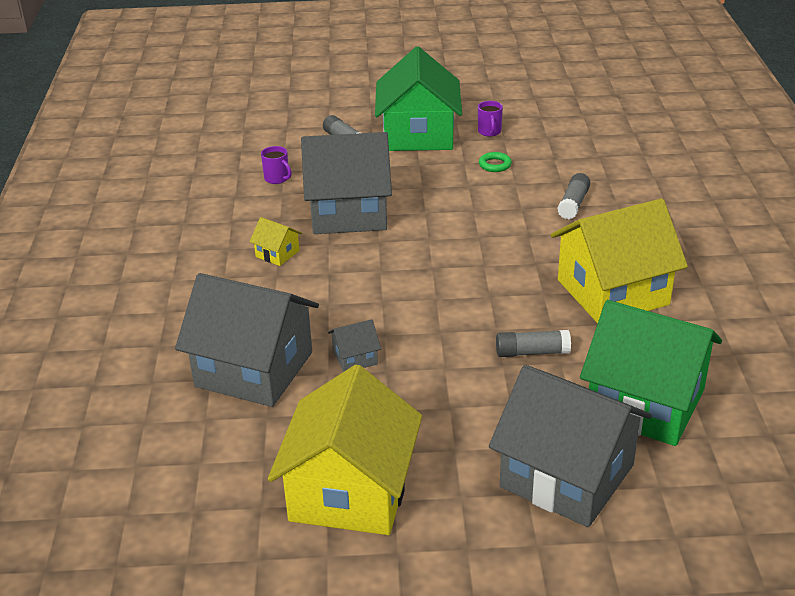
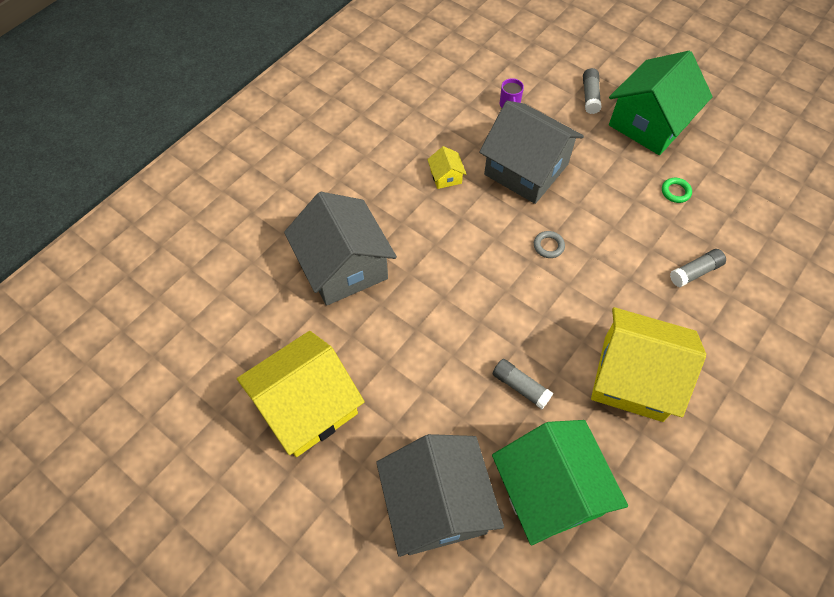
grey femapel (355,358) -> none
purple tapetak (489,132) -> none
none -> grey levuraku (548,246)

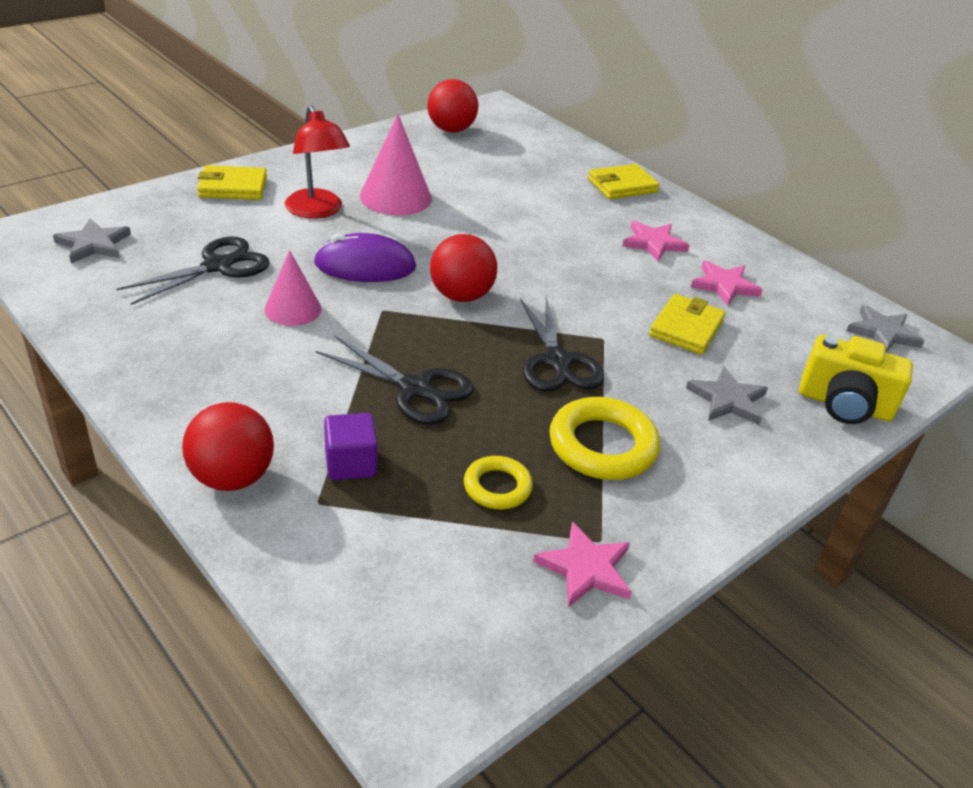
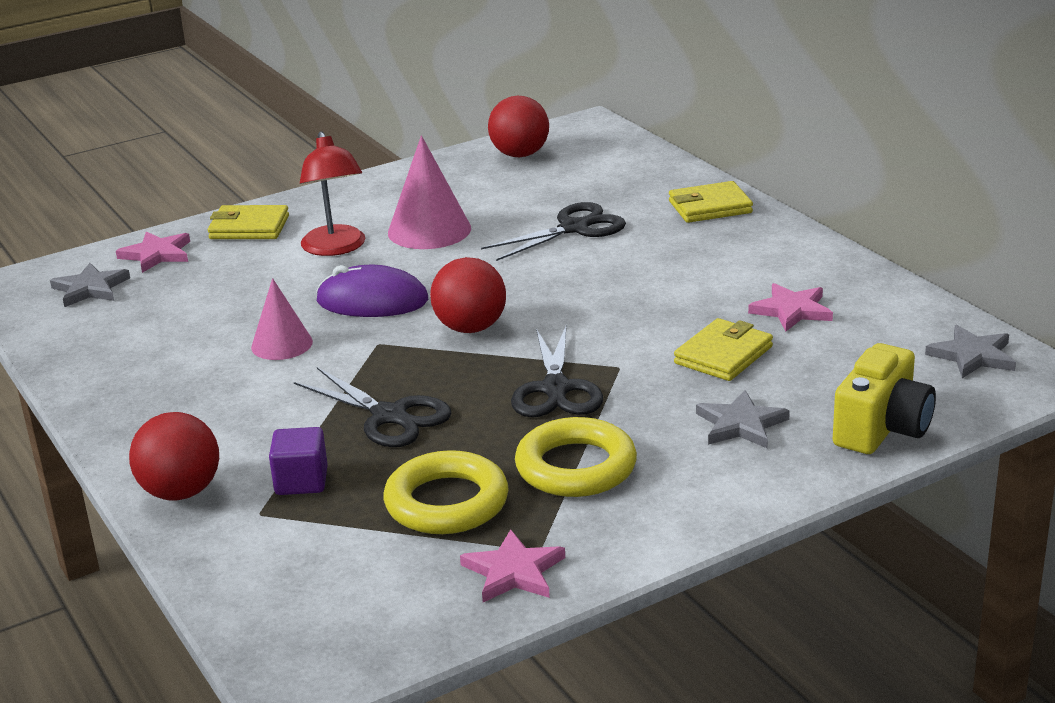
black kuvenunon (217,266) -> black kuvenunon (574,228), move
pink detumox (653,243) -> pink detumox (157,254), move
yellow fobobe (844,405) -> yellow fobobe (882,429), 90 degrees counterclockwise
yellow levuraku (497,487) -> yellow levuraku (446,502), x1.70

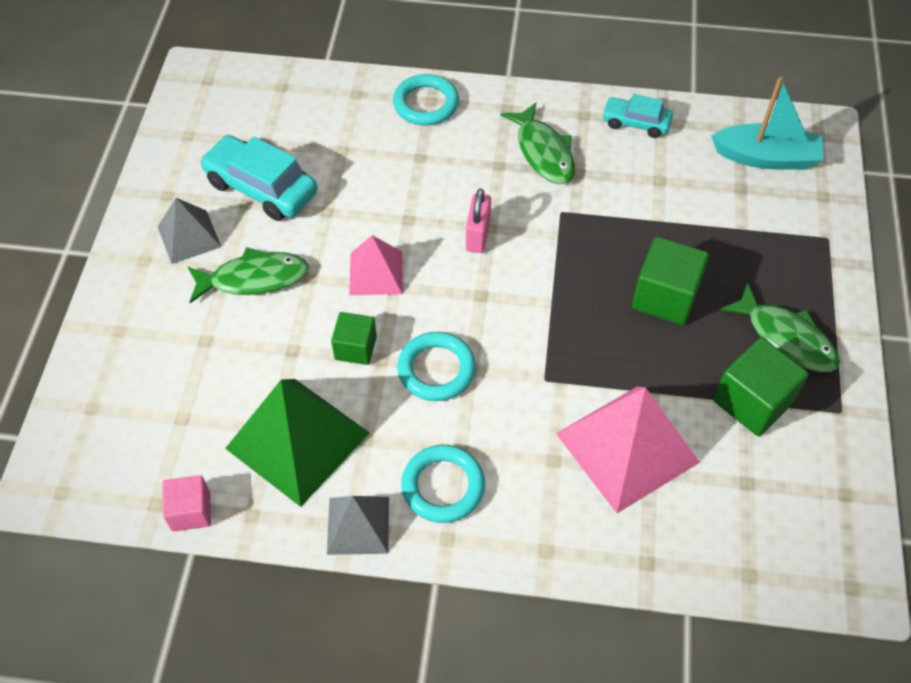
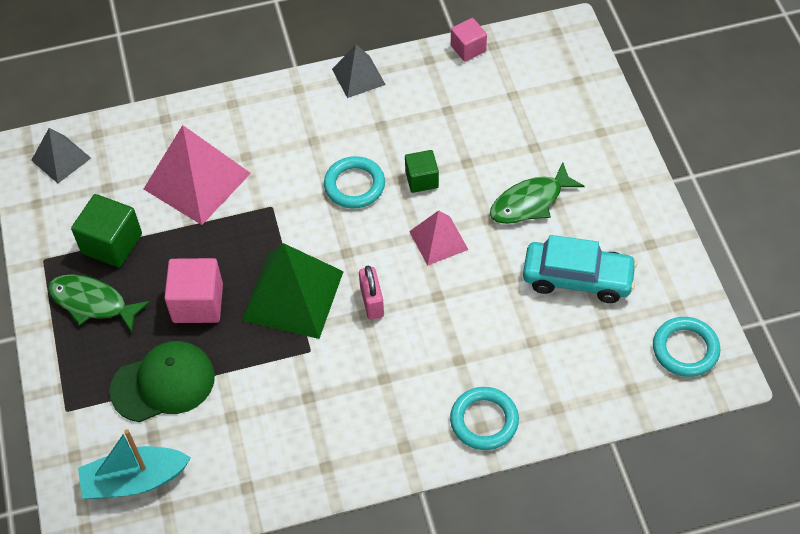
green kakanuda (543,152) -> none
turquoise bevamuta (636,123) -> none
none -> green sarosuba (163,383)
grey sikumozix (189,236) -> grey sikumozix (61,159), move
green sikumozix (298,440) -> green sikumozix (292,295), move
turquoise levuraku (443,486) -> turquoise levuraku (685,349), move
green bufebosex (665,297) -> pink bufebosex (198,303)

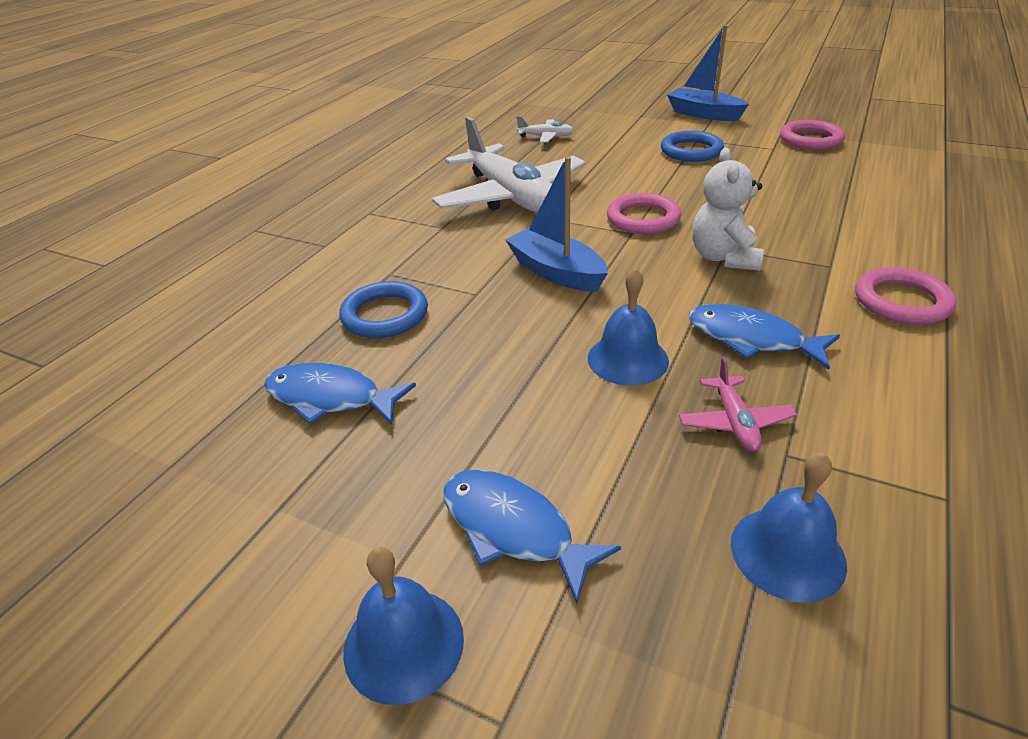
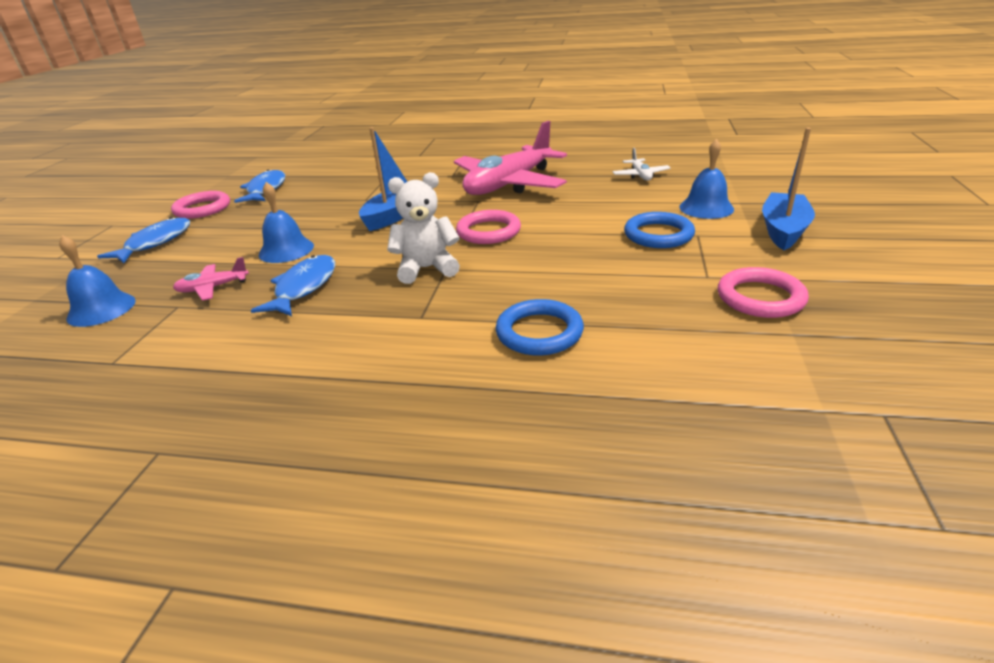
blue levuraku (385,315) -> blue levuraku (539,332), move
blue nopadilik (403,644) -> blue nopadilik (706,208), move
pink levuraku (902,301) -> pink levuraku (202,209), move
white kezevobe (510,196) -> pink kezevobe (509,184)

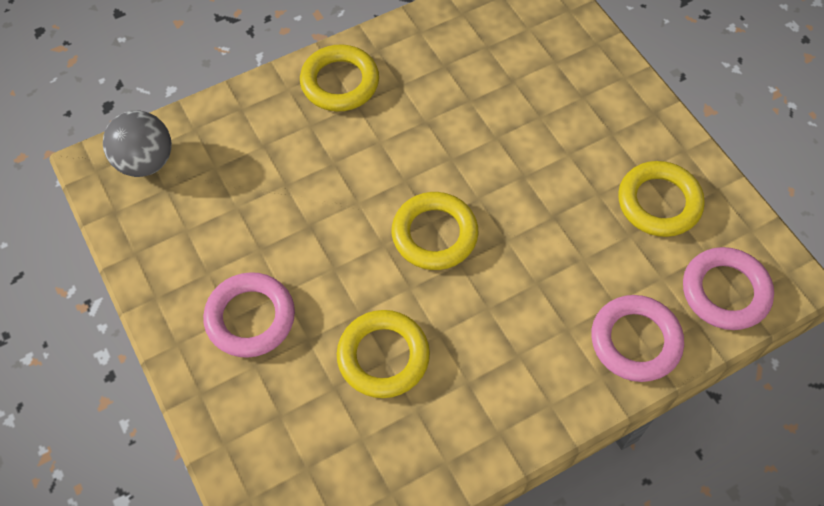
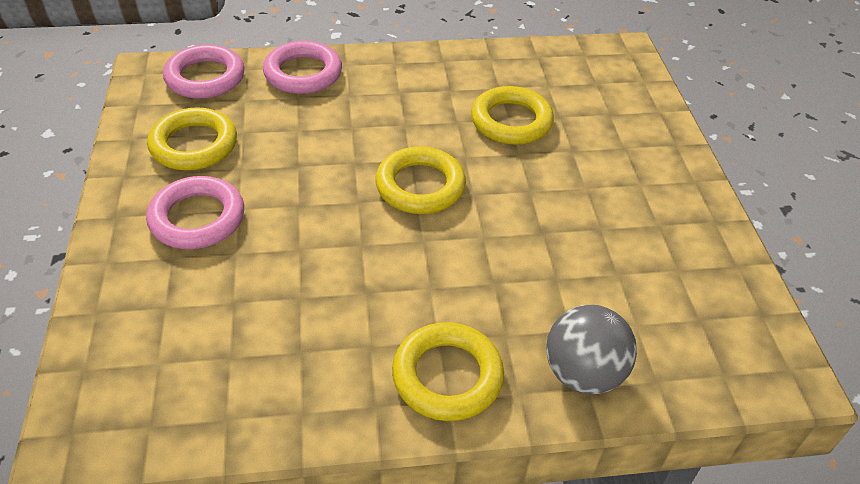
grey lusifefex (145,162) -> grey lusifefex (583,373), move
pink levuraku (250,318) -> pink levuraku (197,218), move

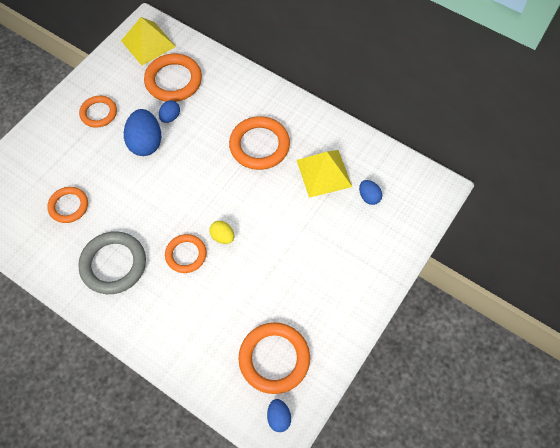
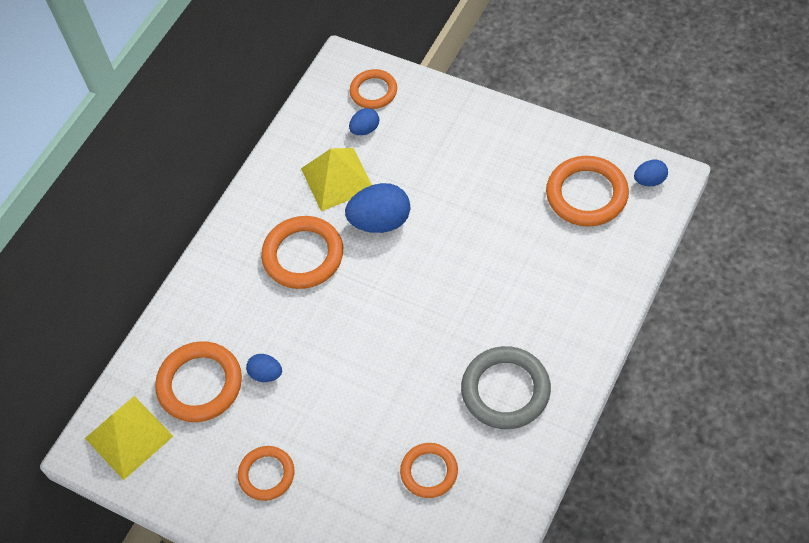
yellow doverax (222,237) -> none
blue doverax (146,143) -> blue doverax (380,222), move
orange levuraku (186,254) -> orange levuraku (373,91), move

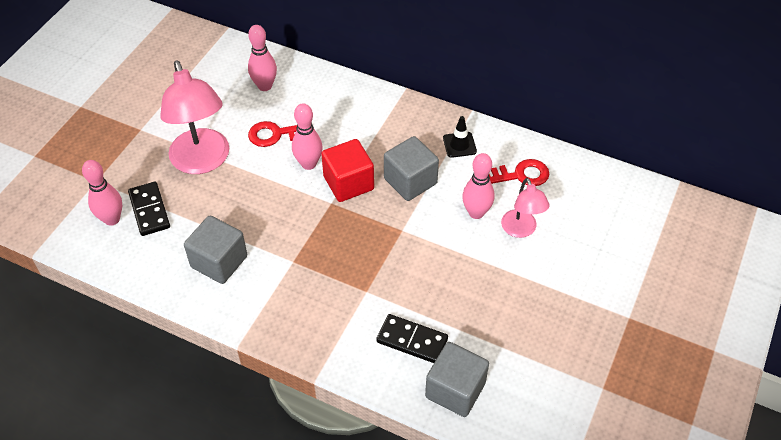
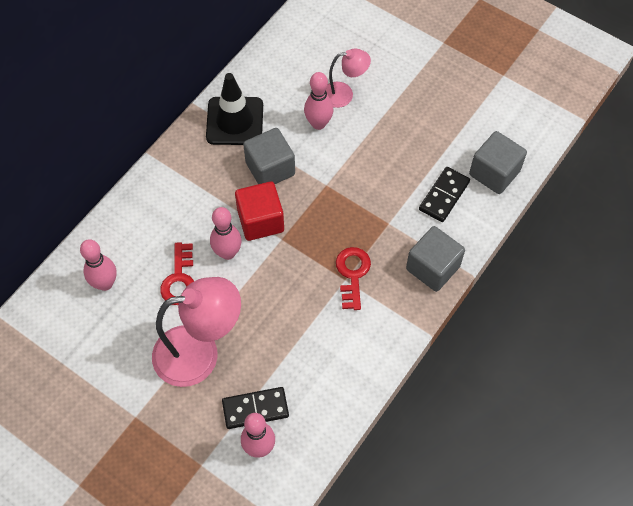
grey bufebosex (219,262) -> grey bufebosex (433,268), move
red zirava (520,175) -> red zirava (352,274), move
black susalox (459,145) -> black susalox (235,121), x1.91

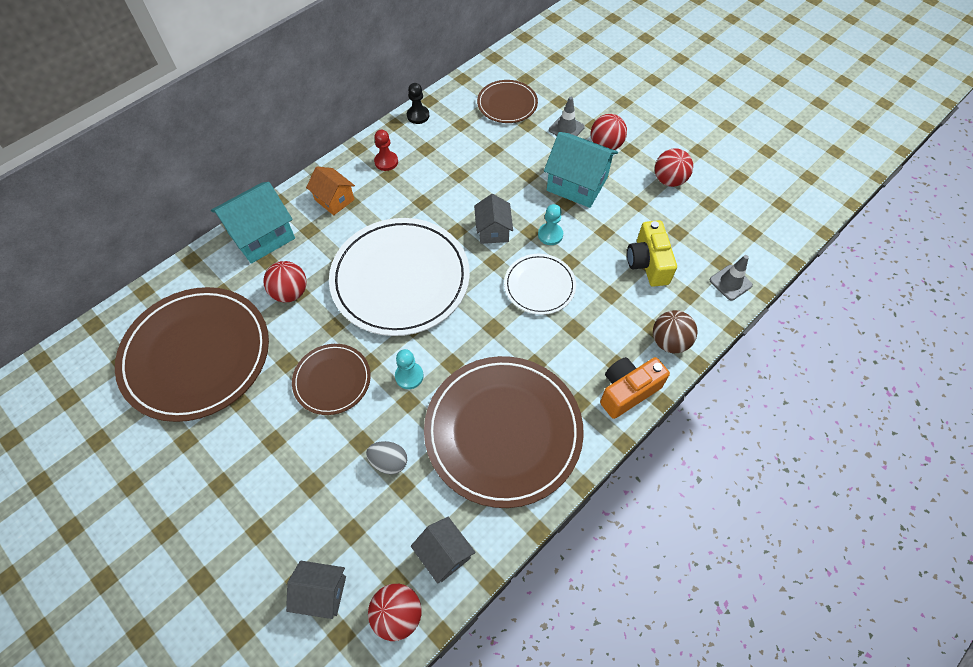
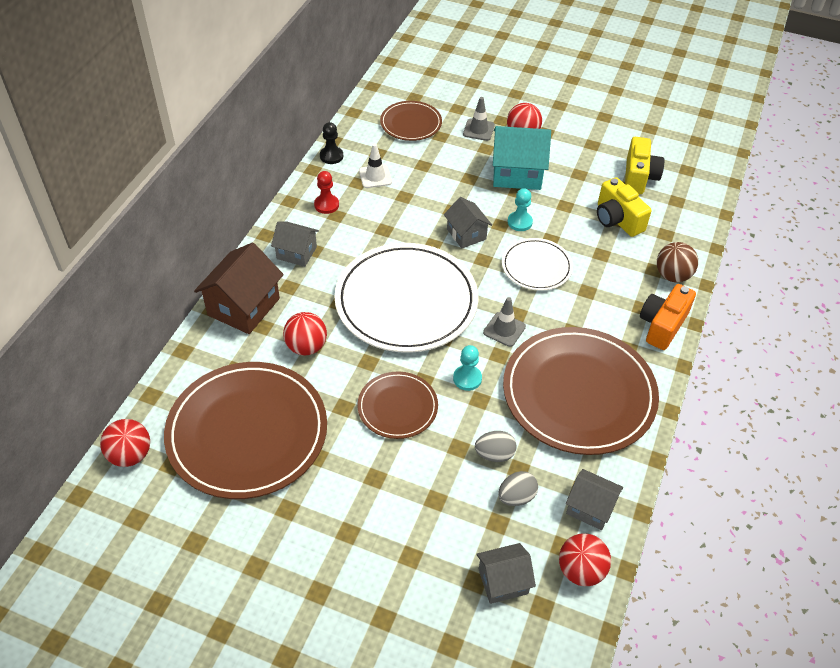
none -> white susalox (375,176)
none -> grey doverax (516,497)
none -> yellow fobobe (639,177)
red lusifefex (669,180) -> red lusifefex (130,455), move
grey susalox (730,282) -> grey susalox (504,329), move
turquoise femapel (262,236) -> brown femapel (243,307)
orange femapel (334,199) -> grey femapel (296,253)

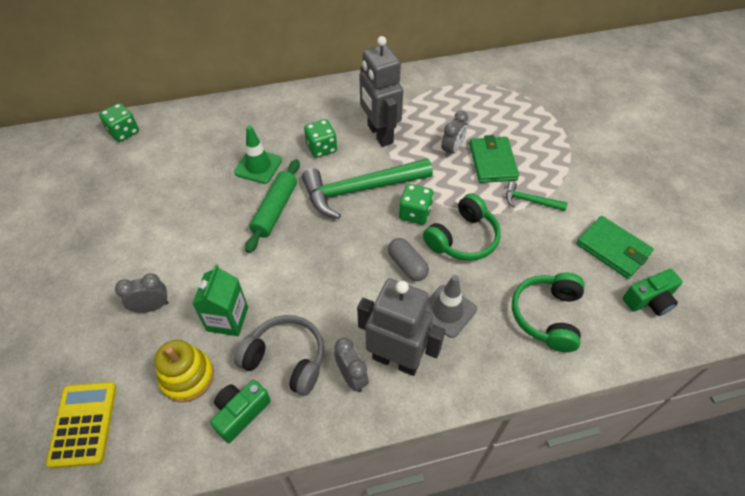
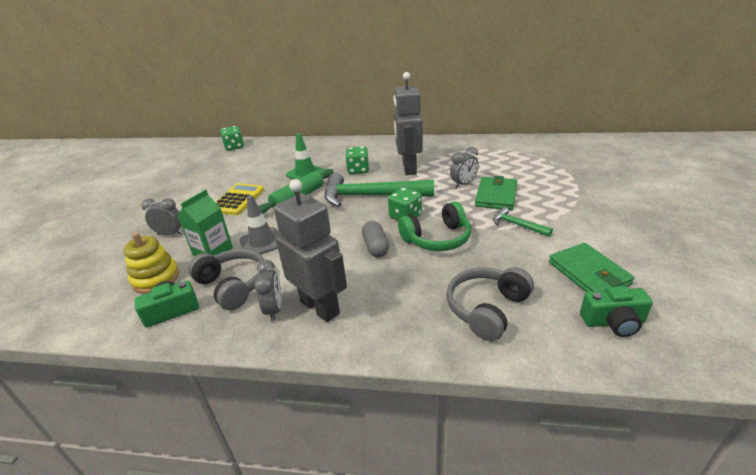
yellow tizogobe (84,424) -> yellow tizogobe (237,200), move
grey susalox (447,311) -> grey susalox (262,242), move
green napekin (547,316) -> grey napekin (487,309)

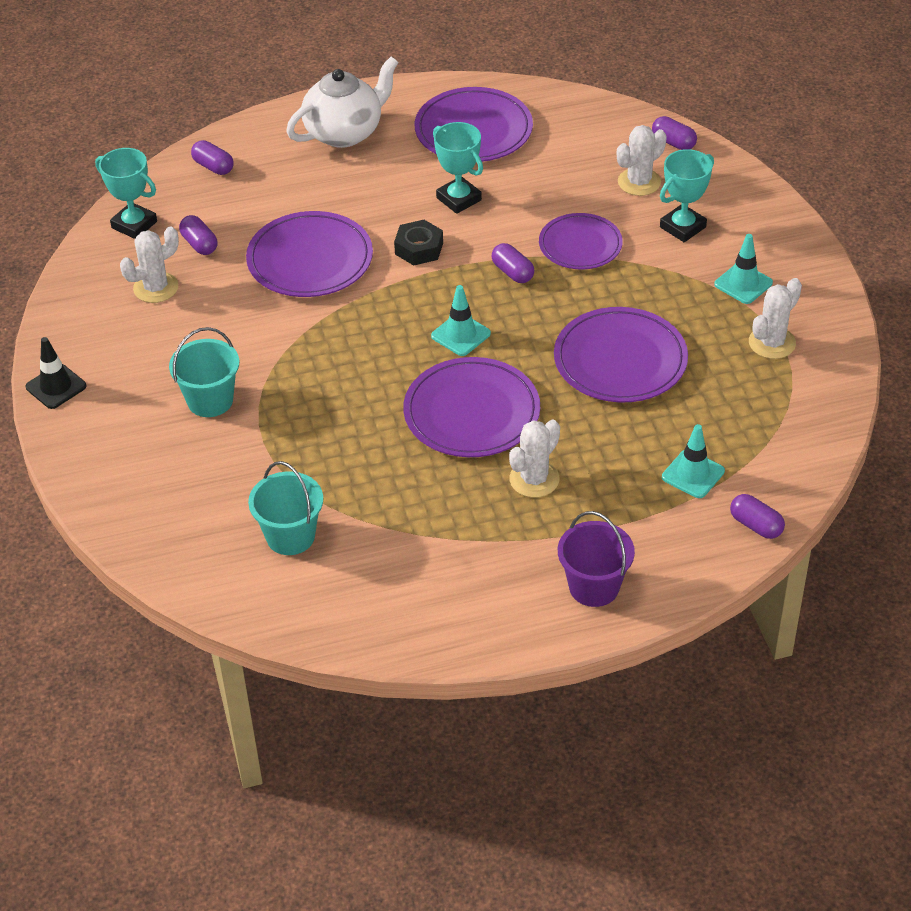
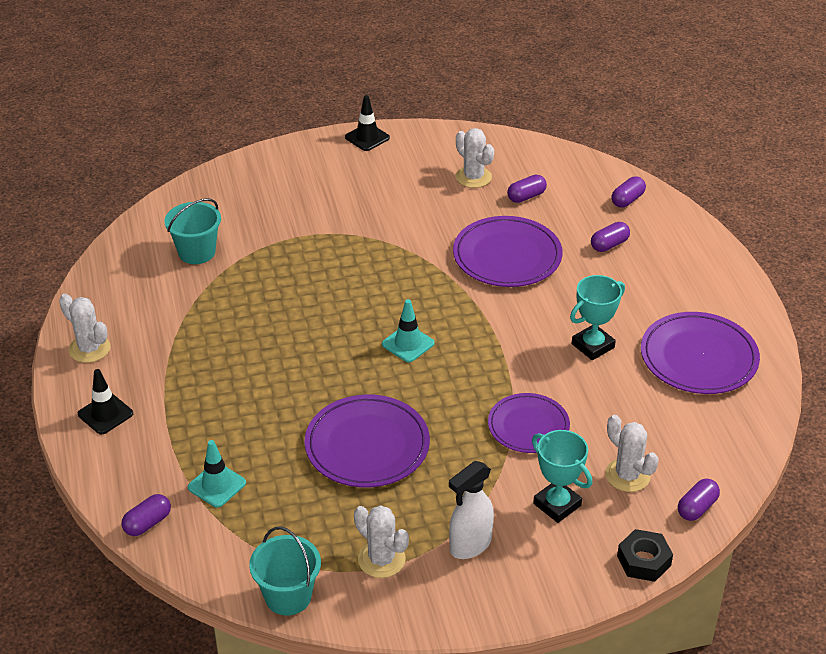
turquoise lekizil (134,225) -> none
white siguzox (345,132) -> none
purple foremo (471,412) -> none
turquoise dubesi (210,400) -> turquoise dubesi (288,596), move
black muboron (419,248) -> black muboron (643,560), move
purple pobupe (512,272) -> purple pobupe (609,245), move
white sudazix (534,479) -> white sudazix (89,349), move
purple dubesi (594,587) -> black susalox (105,414)
turquoise susalox (743,284) -> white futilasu (470,545)

